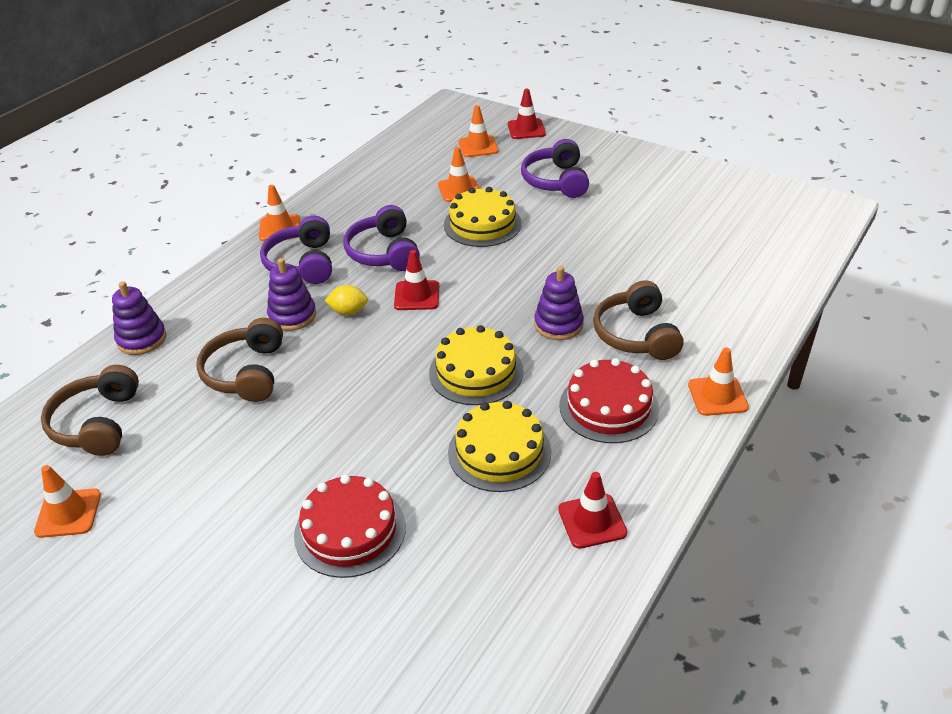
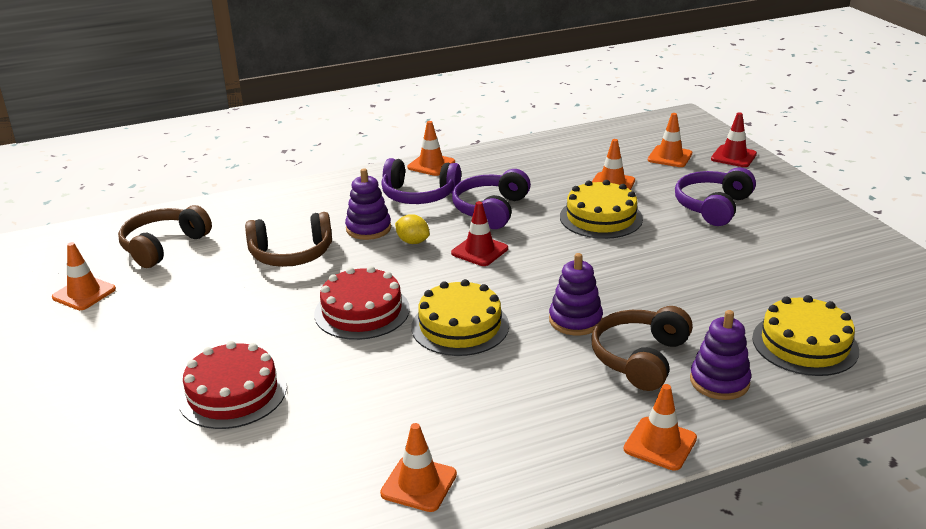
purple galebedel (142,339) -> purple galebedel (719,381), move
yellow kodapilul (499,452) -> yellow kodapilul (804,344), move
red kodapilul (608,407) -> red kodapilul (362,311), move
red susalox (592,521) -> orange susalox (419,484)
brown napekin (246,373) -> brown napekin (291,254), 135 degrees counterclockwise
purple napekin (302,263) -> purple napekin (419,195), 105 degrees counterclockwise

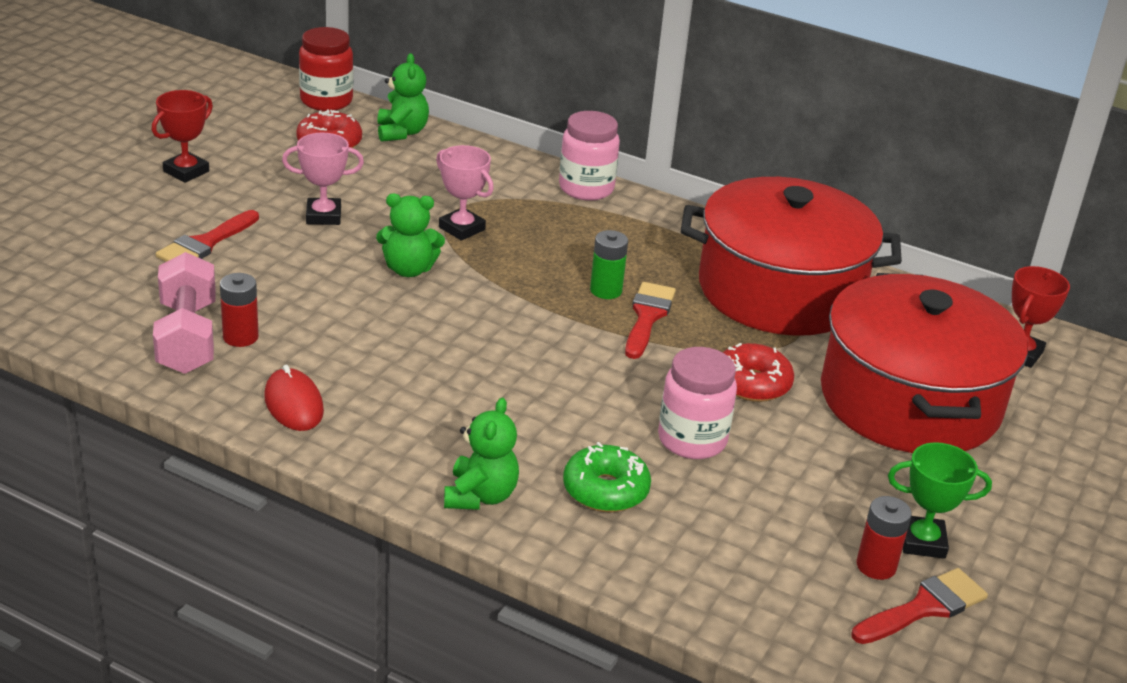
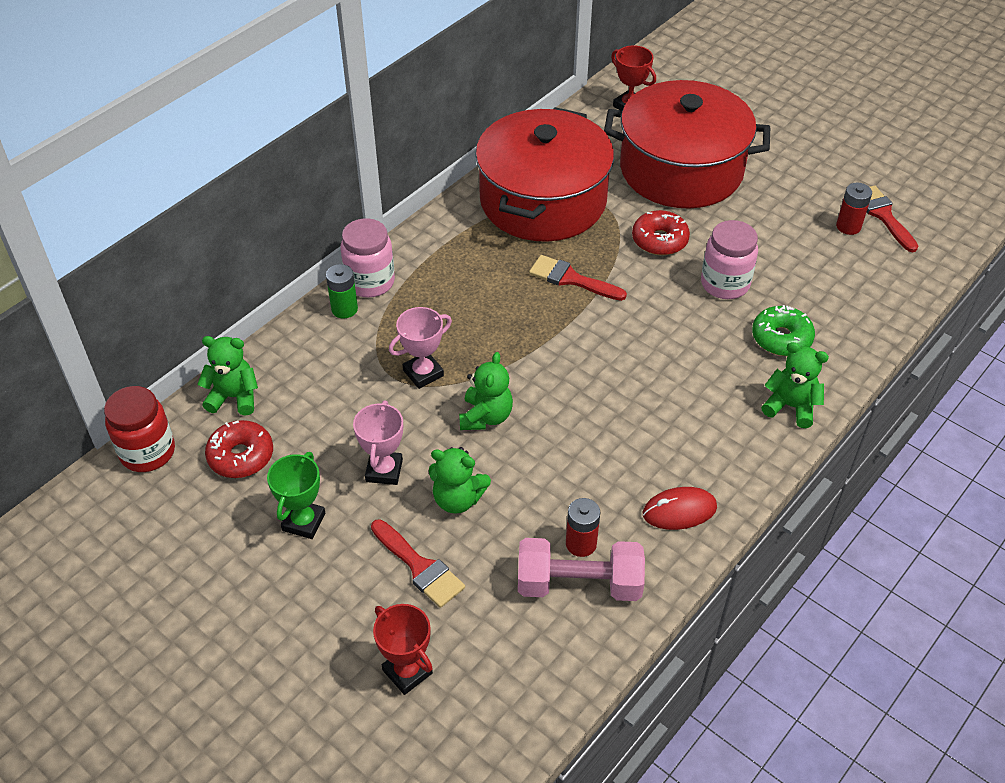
none -> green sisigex (458,499)
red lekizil (186,171) -> red lekizil (407,671), move
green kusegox (606,290) -> green kusegox (344,309), move
green lekizil (922,542) -> green lekizil (303,522), move

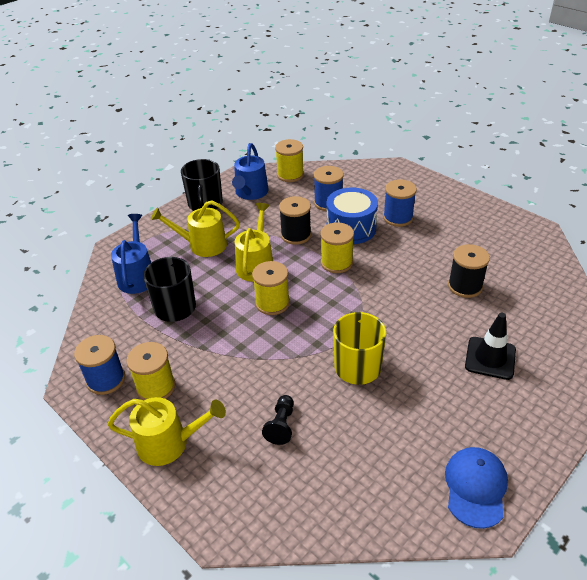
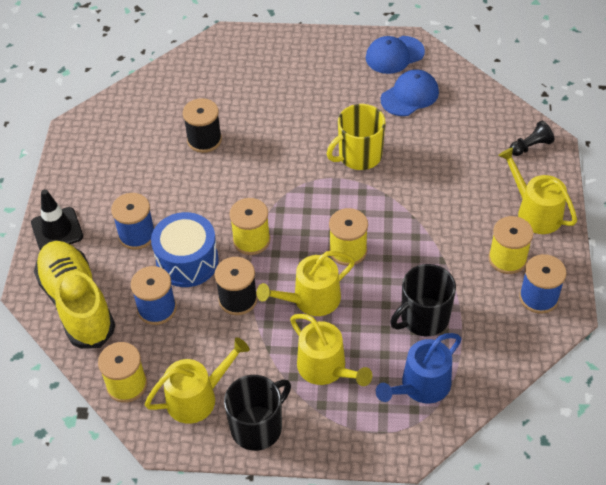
none -> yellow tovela (77,303)
none -> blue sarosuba (410,95)
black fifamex (281,425) -> black fifamex (530,146), move
black susalox (490,358) -> black susalox (57,230), move
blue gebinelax (250,193) -> yellow gebinelax (197,397)

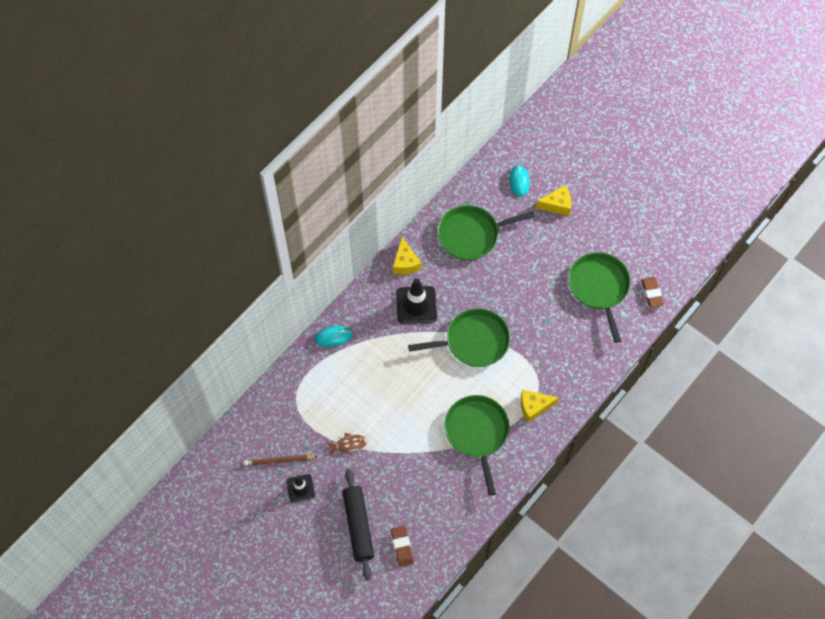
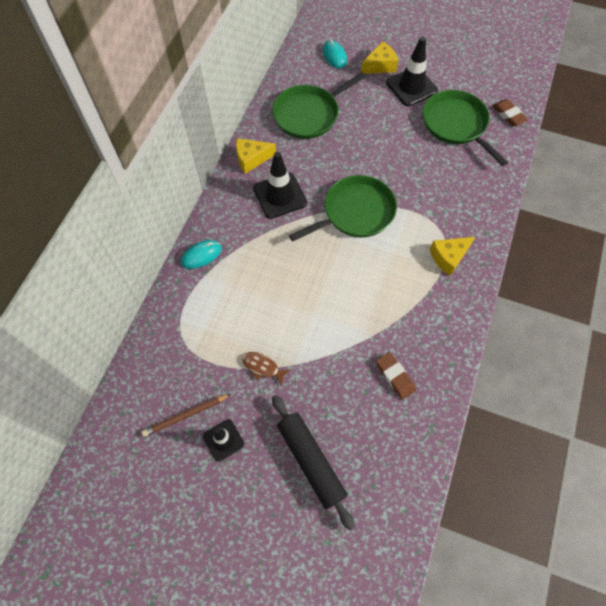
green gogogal (477,433) -> none
none -> black susalox (411,87)
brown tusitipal (402,547) -> brown tusitipal (395,376), move
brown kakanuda (349,444) -> brown kakanuda (262,367), 120 degrees counterclockwise
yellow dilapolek (405,263) -> yellow dilapolek (252,159), 105 degrees clockwise

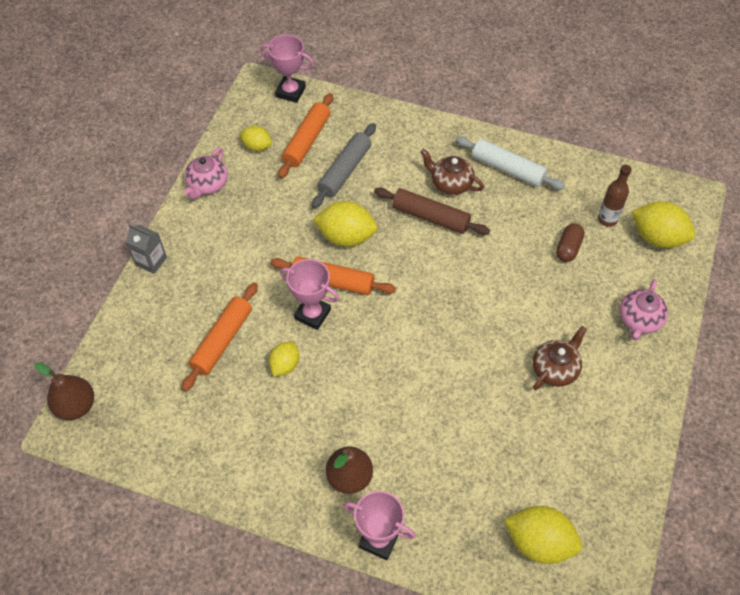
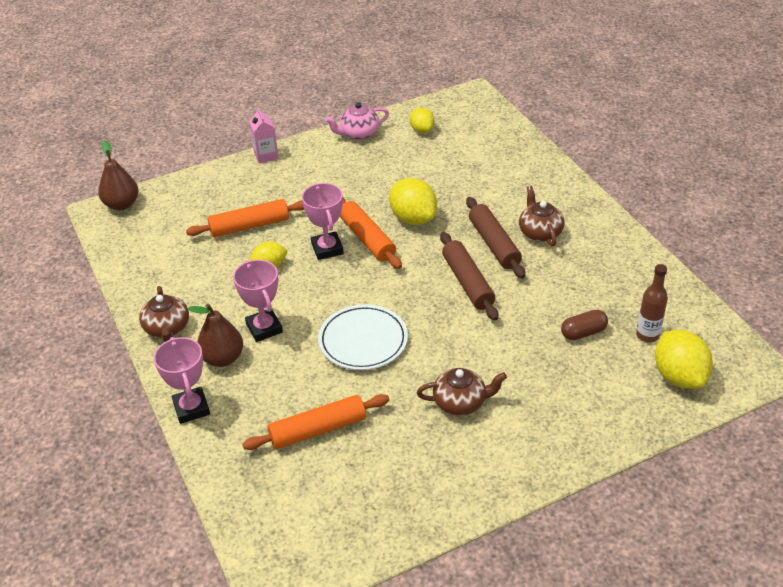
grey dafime (345,171) -> none
white dafime (507,169) -> none
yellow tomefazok (539,542) -> none
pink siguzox (639,320) -> none
none -> brown siguzox (167,328)
none -> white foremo (363,340)
none -> brown dafime (468,282)
pink lekizil (290,92) -> pink lekizil (264,328), move
orange dafime (306,141) -> orange dafime (318,429), move
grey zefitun (151,261) -> pink zefitun (266,155)

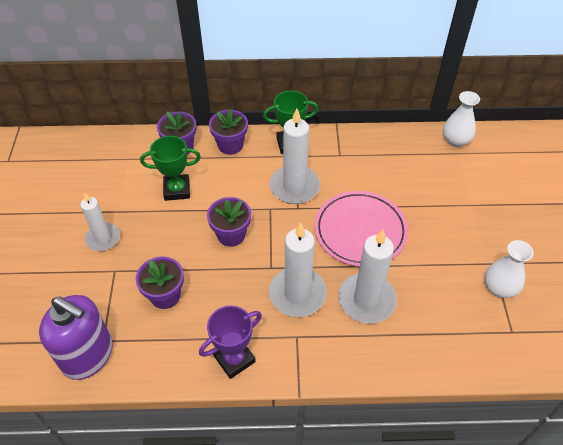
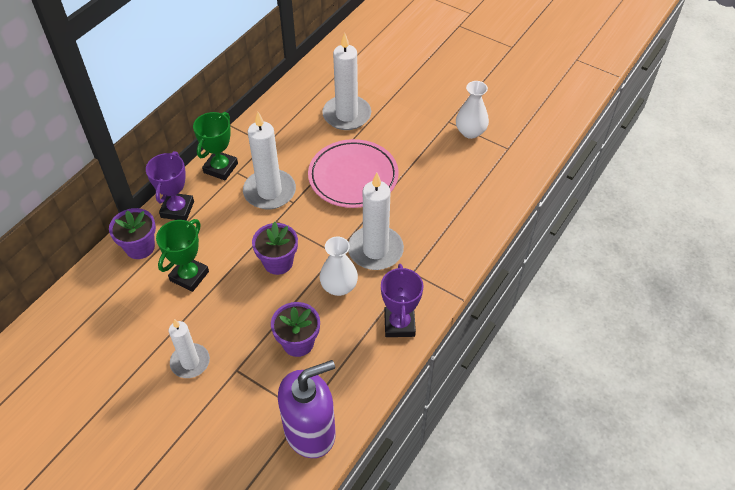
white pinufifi (366,300) -> white pinufifi (347,115), move
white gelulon (455,140) -> white gelulon (339,287), move
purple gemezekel (230,145) -> purple lekizil (177,209)

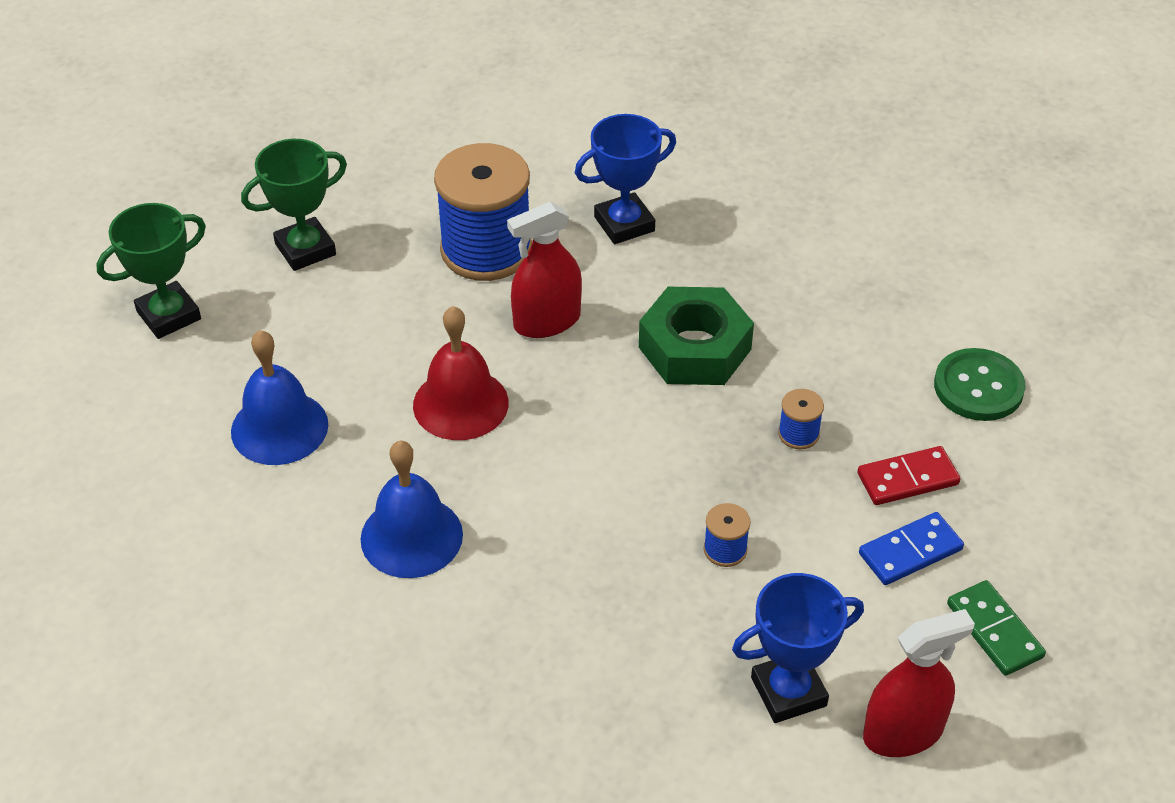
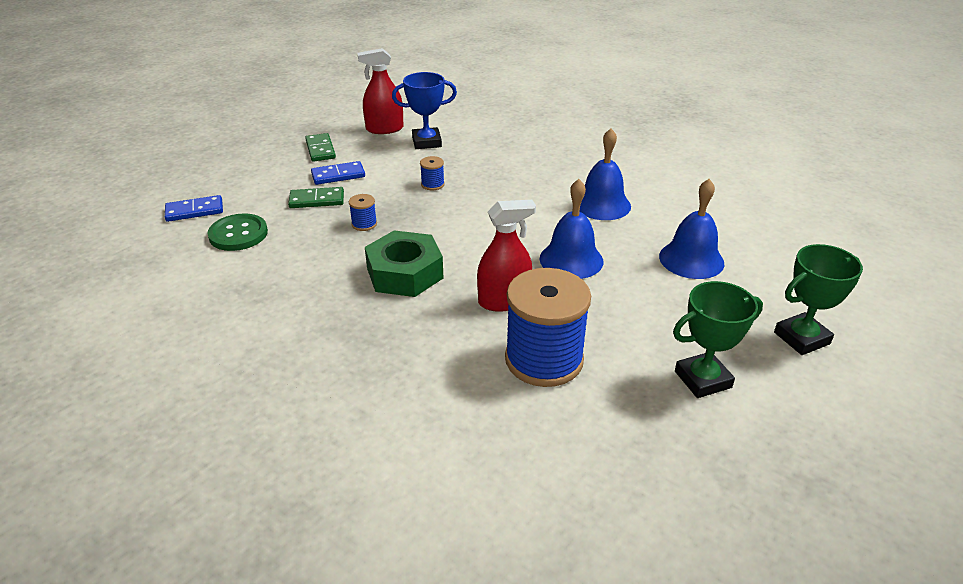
blue lekizil (624,224) -> none
none -> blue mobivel (194,211)
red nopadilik (460,404) -> blue nopadilik (571,259)
red mobivel (907,479) -> green mobivel (317,200)

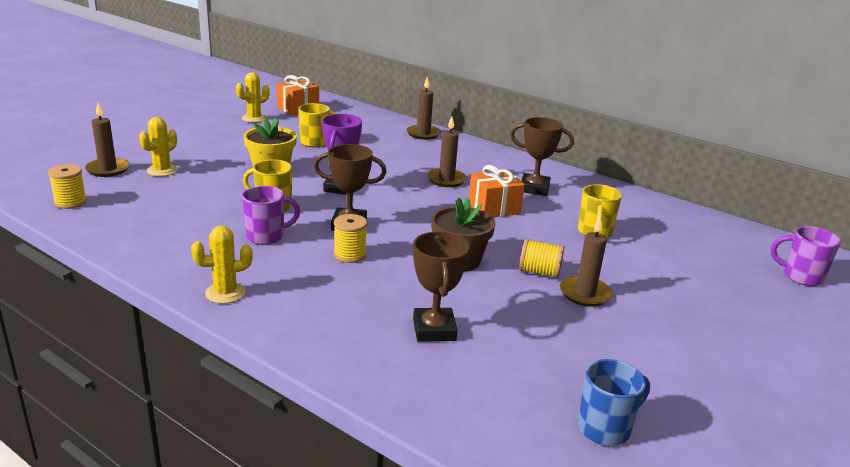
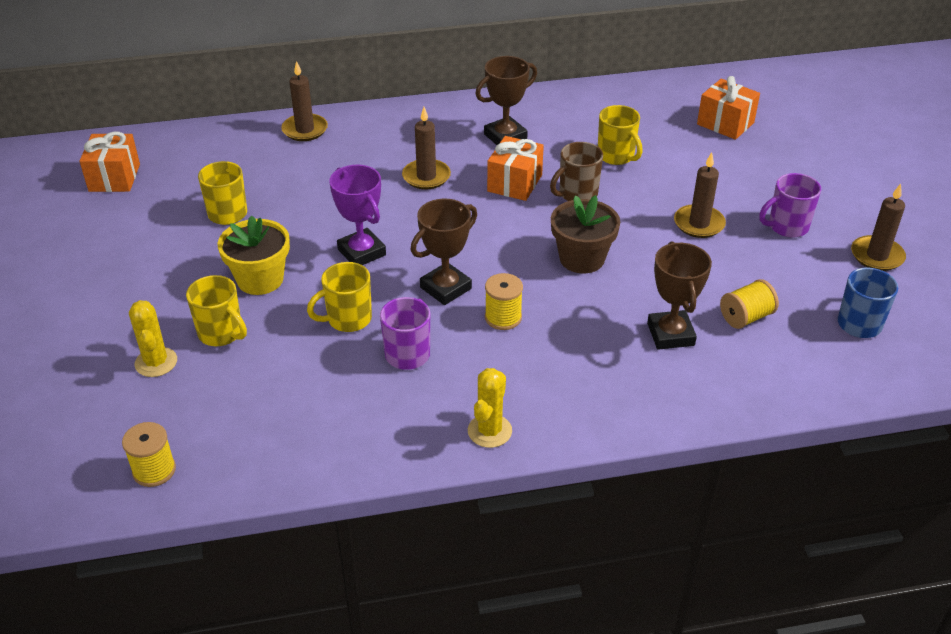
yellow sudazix (254,118) -> none
none -> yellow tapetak (221,333)
none -> brown tapetak (577,194)
none -> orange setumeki (725,123)
brown pinufifi (108,169) -> brown pinufifi (877,256), move
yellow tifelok (539,272) -> yellow tifelok (746,317), move
purple tapetak (801,276) -> purple tapetak (787,227), move
brown lekizil (434,330) -> brown lekizil (670,334), 45 degrees clockwise

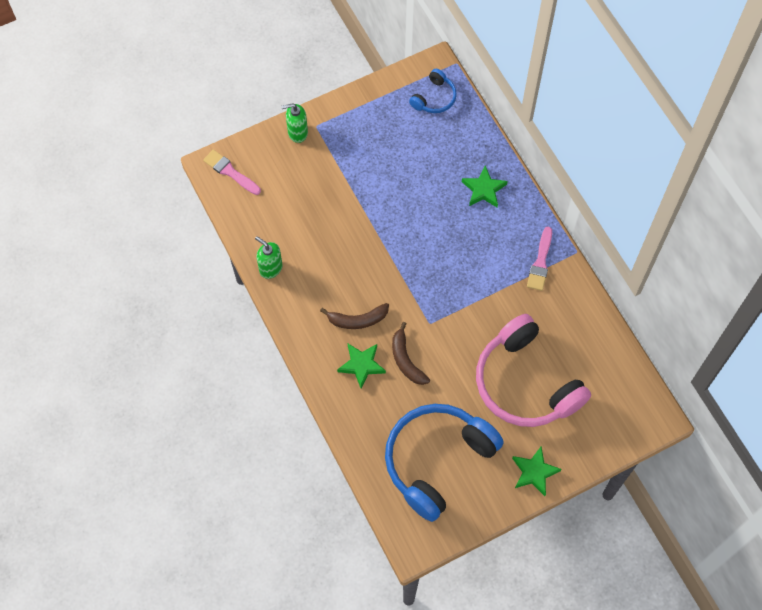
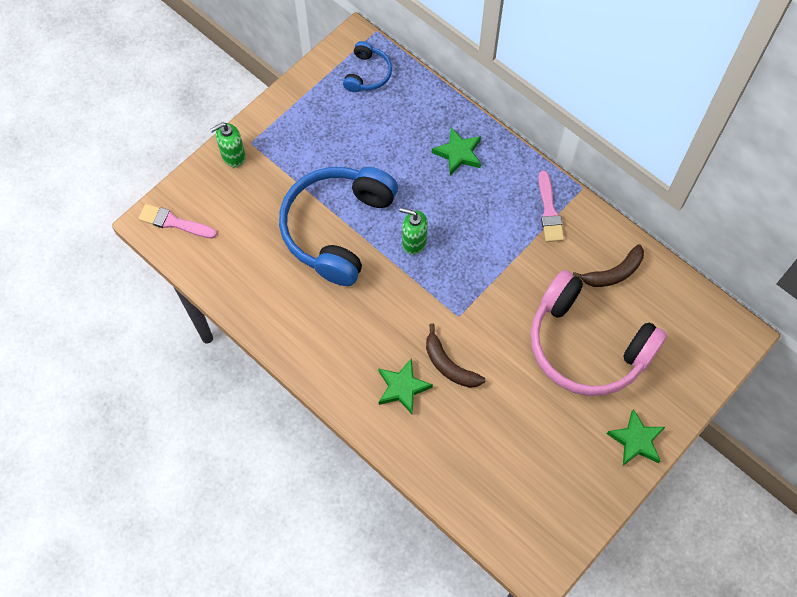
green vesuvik (270,268) -> green vesuvik (414,242), move
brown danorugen (358,320) -> brown danorugen (613,273), move
blue napekin (437,460) -> blue napekin (337,228), move

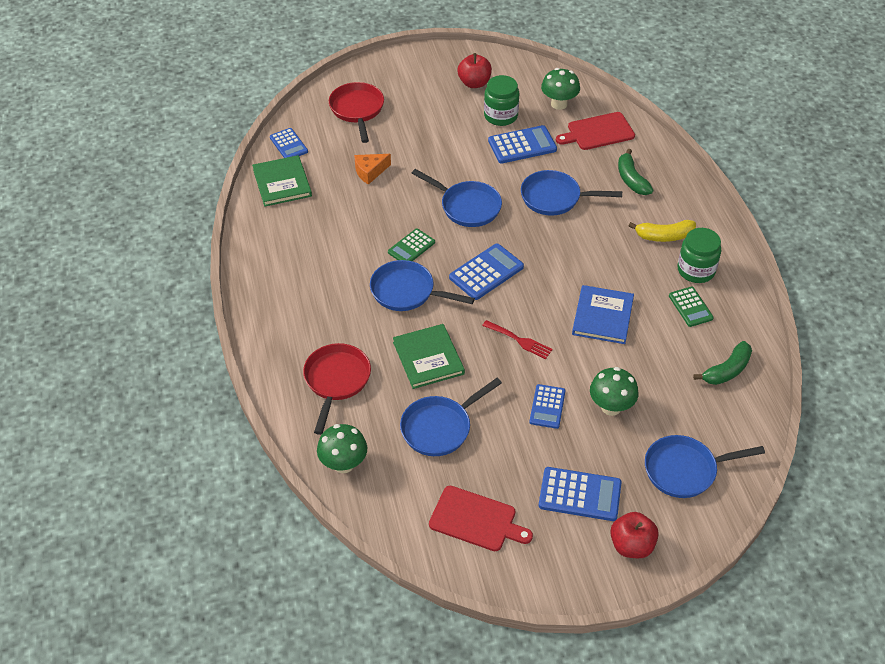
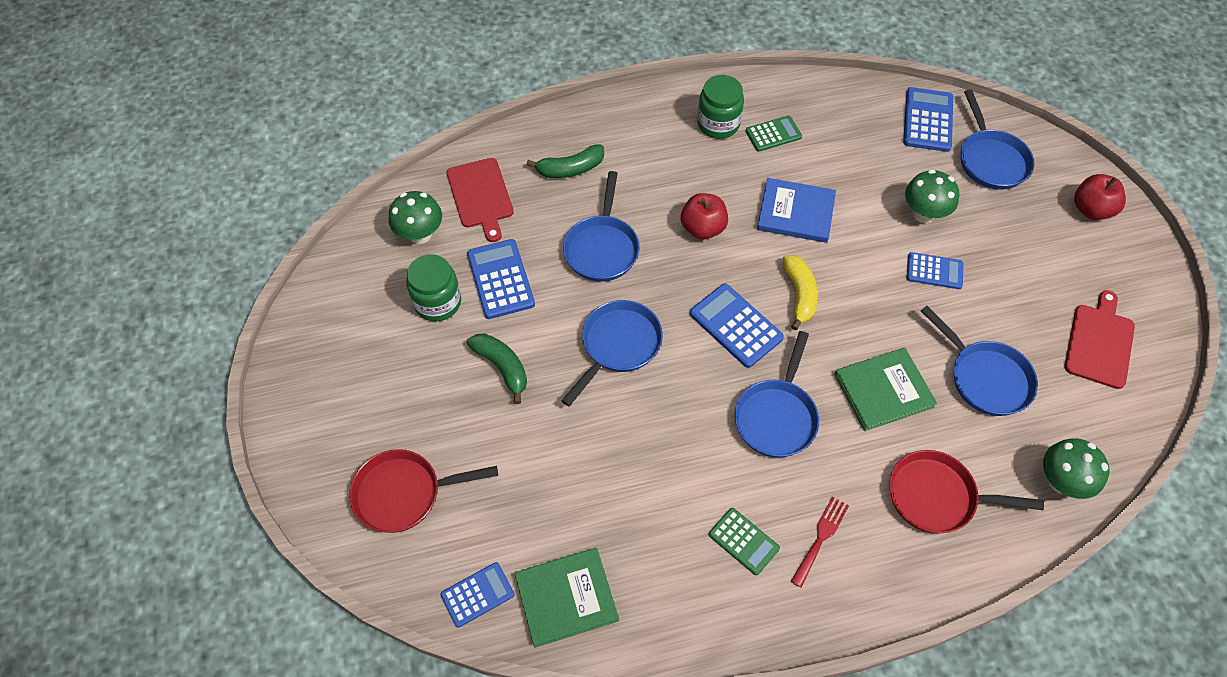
orange dilapolek (370,172) -> none
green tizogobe (411,247) -> green tizogobe (743,541), move
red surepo (474,83) -> red surepo (703,228), move
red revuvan (519,340) -> red revuvan (820,537), move
blue tizogobe (580,494) -> blue tizogobe (927,120), move
yellow danorugen (664,236) -> yellow danorugen (799,295), move
green danorugen (726,370) -> green danorugen (502,367), move

